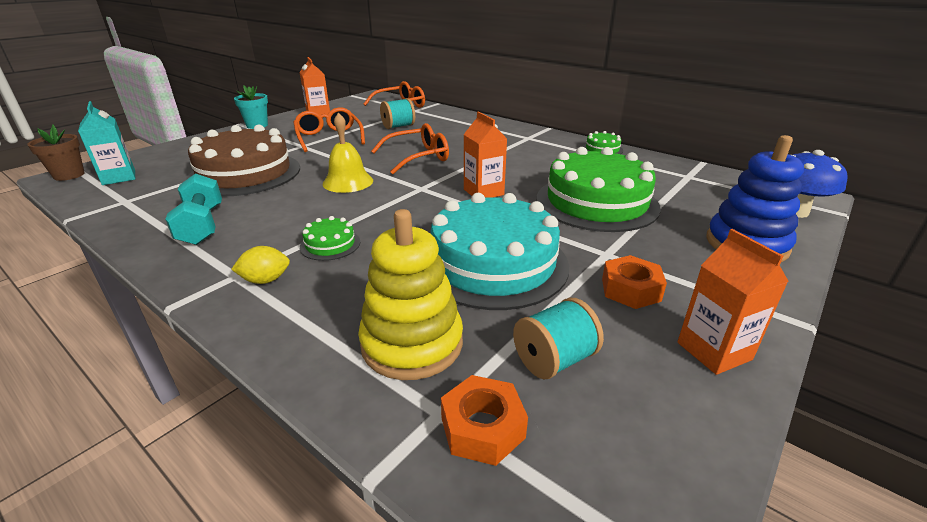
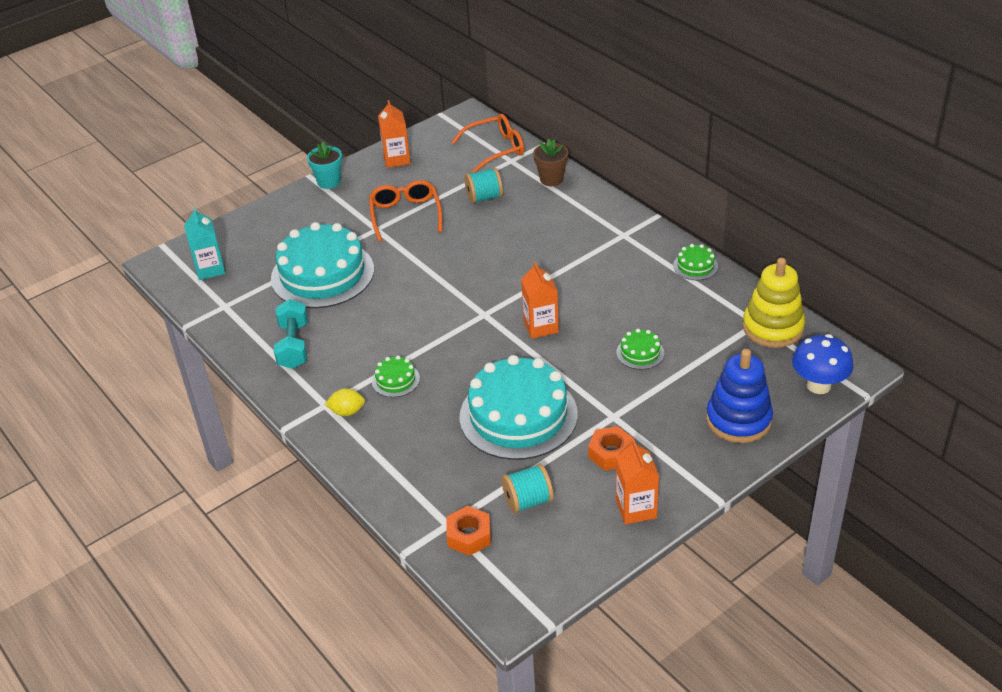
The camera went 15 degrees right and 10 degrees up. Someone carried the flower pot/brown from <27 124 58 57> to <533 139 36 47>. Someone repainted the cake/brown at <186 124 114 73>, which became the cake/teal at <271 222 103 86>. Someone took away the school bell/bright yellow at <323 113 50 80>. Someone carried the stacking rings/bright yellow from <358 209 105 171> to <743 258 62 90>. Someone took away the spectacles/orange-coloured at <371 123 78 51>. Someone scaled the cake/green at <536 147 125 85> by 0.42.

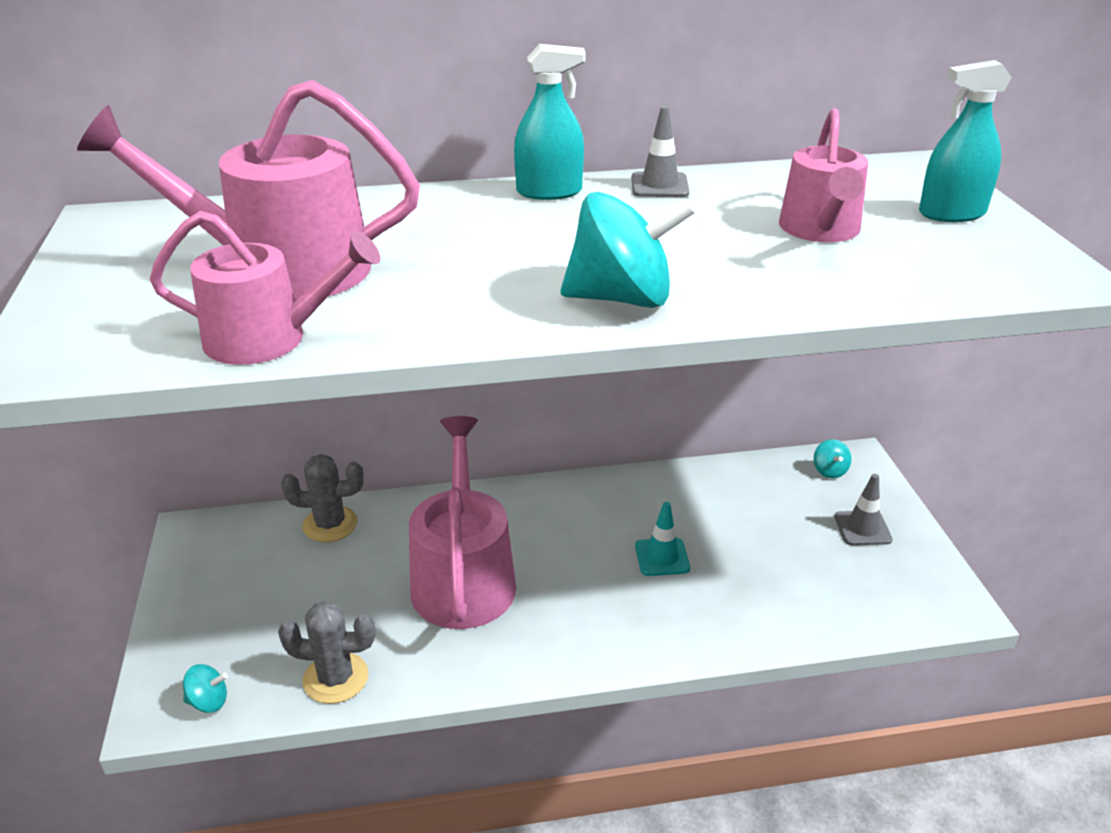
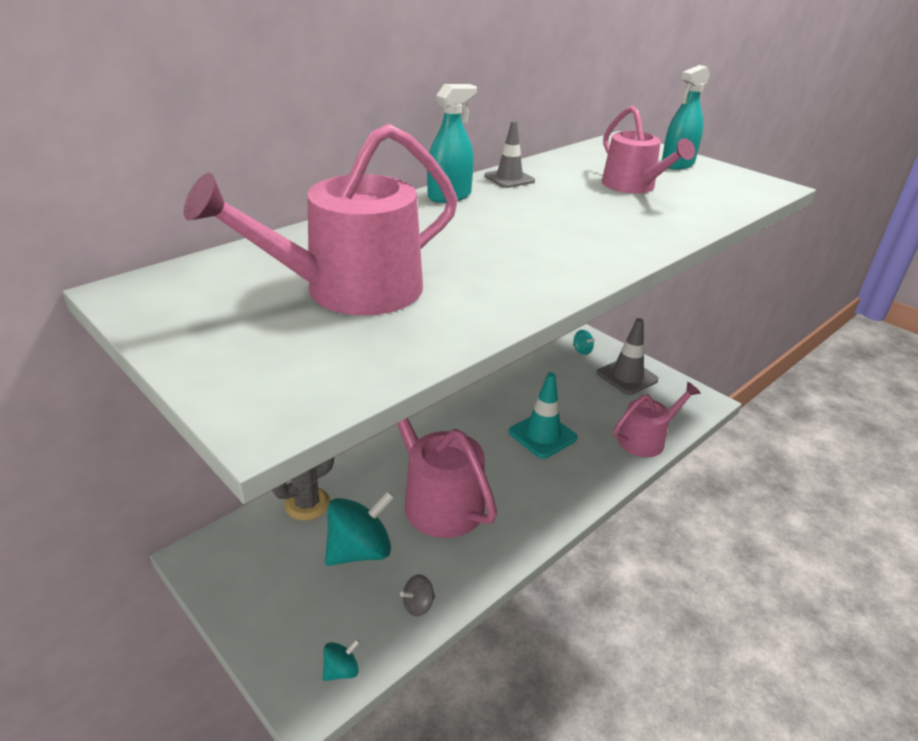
The camera went 35 degrees left and 0 degrees up. Someone carried the watering pot/rose-pink from <149 211 231 154> to <613 382 88 75>. Someone swapped the saguaro cactus/grey at <278 601 97 103> for the spinning top/grey at <400 575 35 41>. Someone carried the spinning top/teal from <560 192 135 116> to <325 491 70 75>. Someone scaled the safety cone/teal at <635 502 55 74> by 1.54. Someone scaled the safety cone/grey at <835 474 58 71> by 1.54.

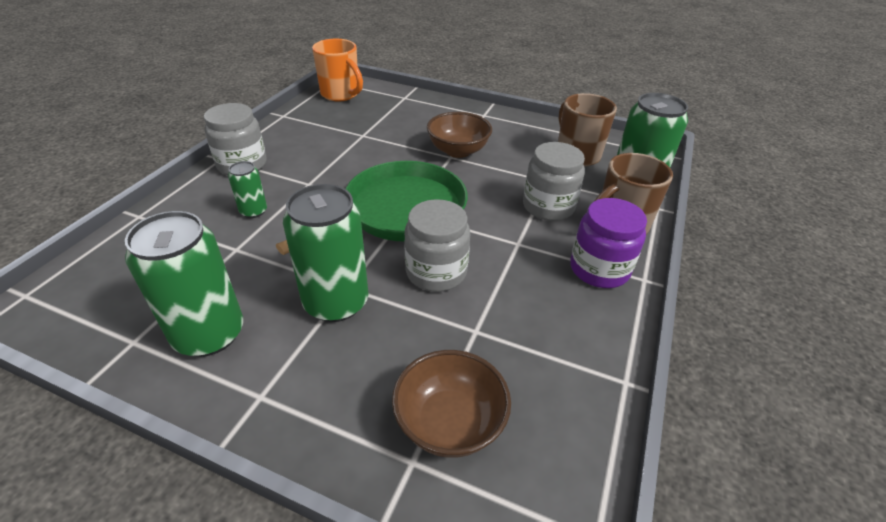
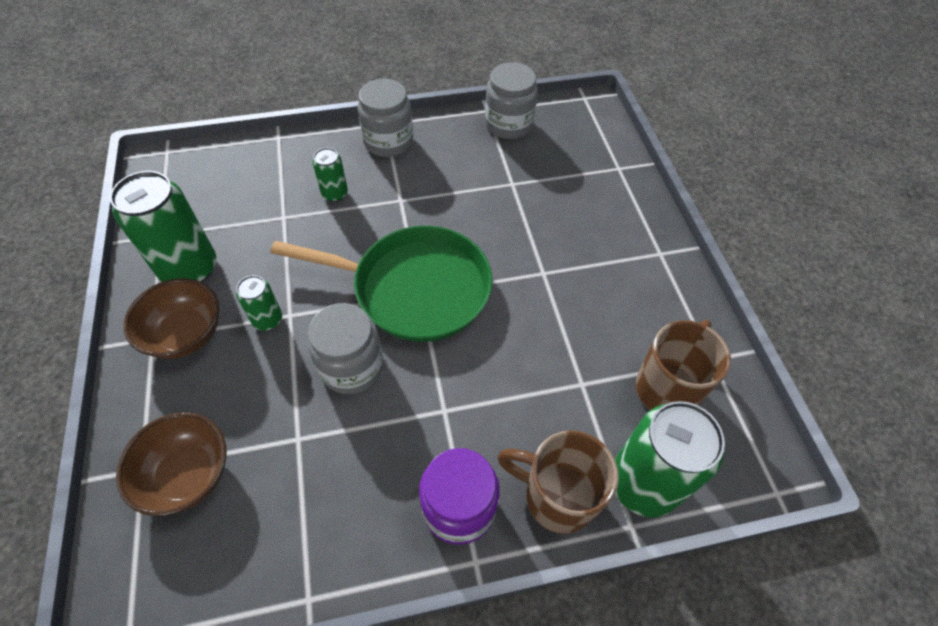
The camera went 55 degrees right and 15 degrees up. Someone scaled the soda can/green at <283 184 86 138> by 0.50. Someone took away the mug/orange-coloured at <312 39 51 62>. Someone carried the bowl/brown from <427 112 65 46> to <123 278 96 81>. Someone carried the jam jar/grey from <523 142 62 79> to <485 62 53 77>.

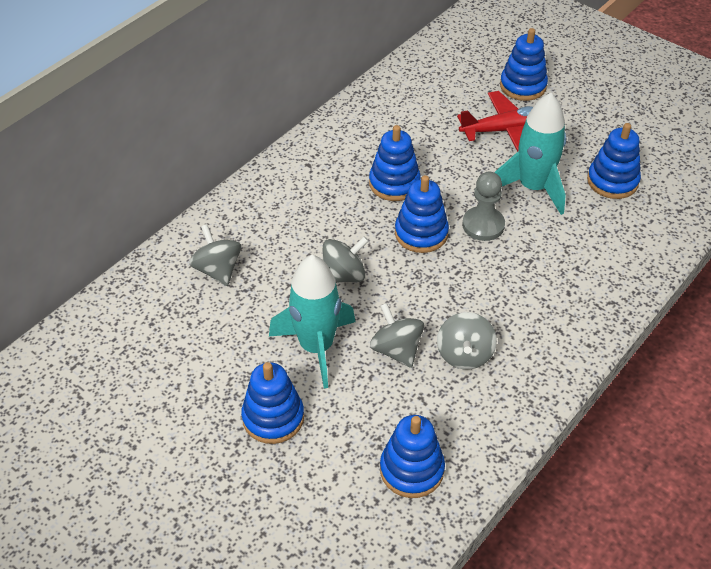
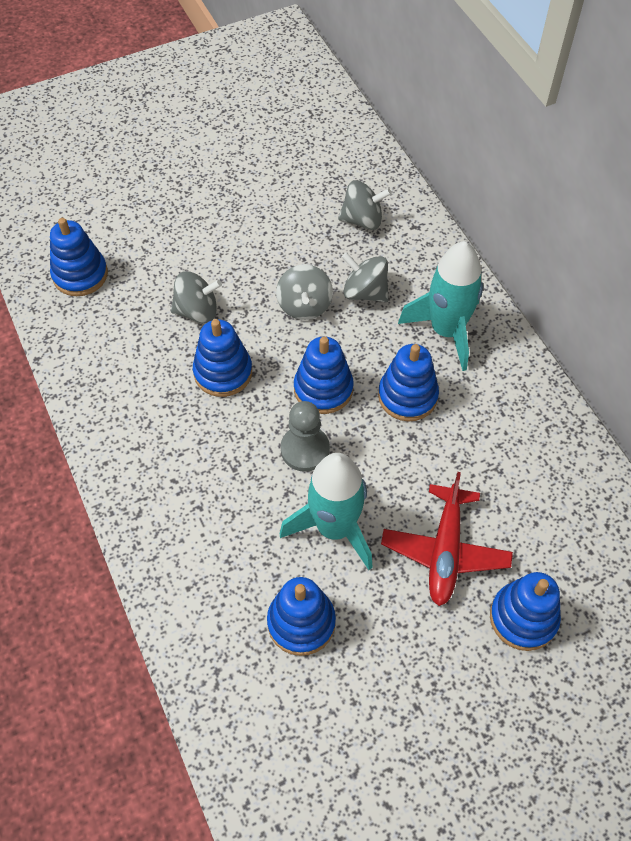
The camera went 115 degrees right and 10 degrees up. Someone carried the stacking rings/royal blue from <241 362 63 82> to <193 319 59 78>. Someone carried the rocket/teal from <269 255 87 134> to <398 241 85 130>. Someone carried the spinning top/grey from <437 312 60 58> to <342 252 47 50>.

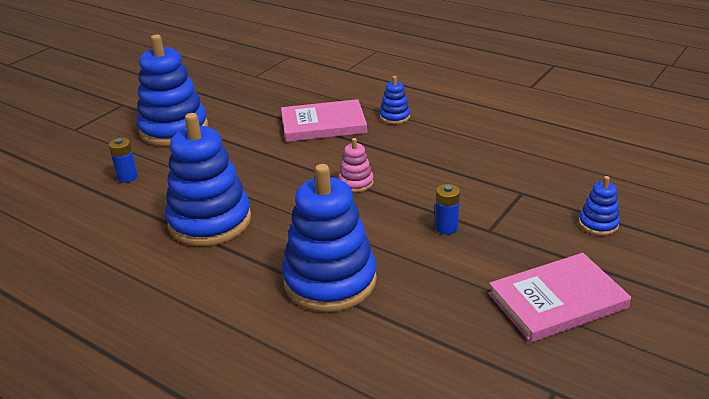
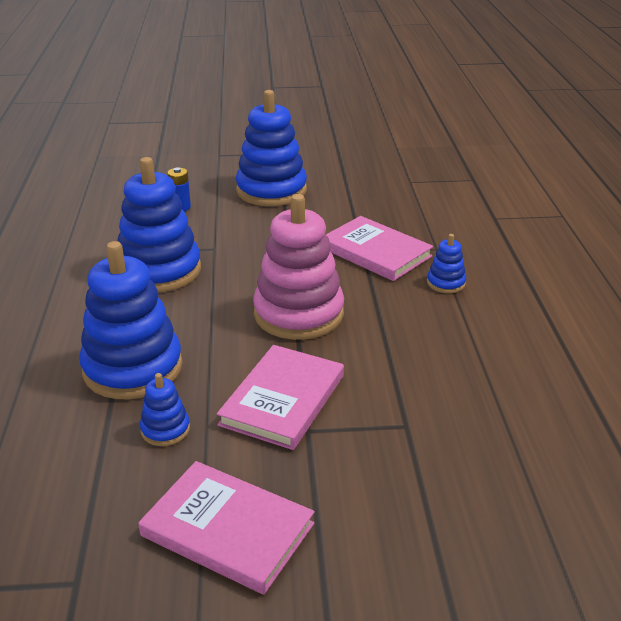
The camera went 50 degrees right and 0 degrees up. Someone scaled the stacking rings/rose-pink at <338 138 36 55> by 2.22. Someone swapped the power cell/royal blue at <435 184 25 50> for the hardback/rose-pink at <217 345 127 105>. Someone carried the stacking rings/royal blue from <579 176 41 60> to <140 373 50 73>.

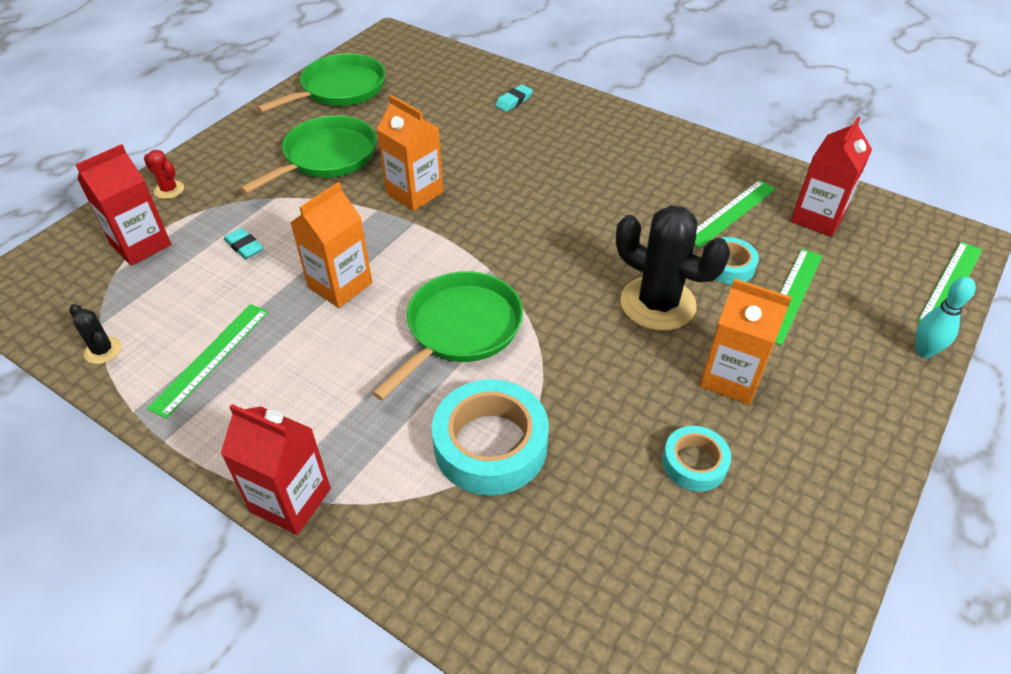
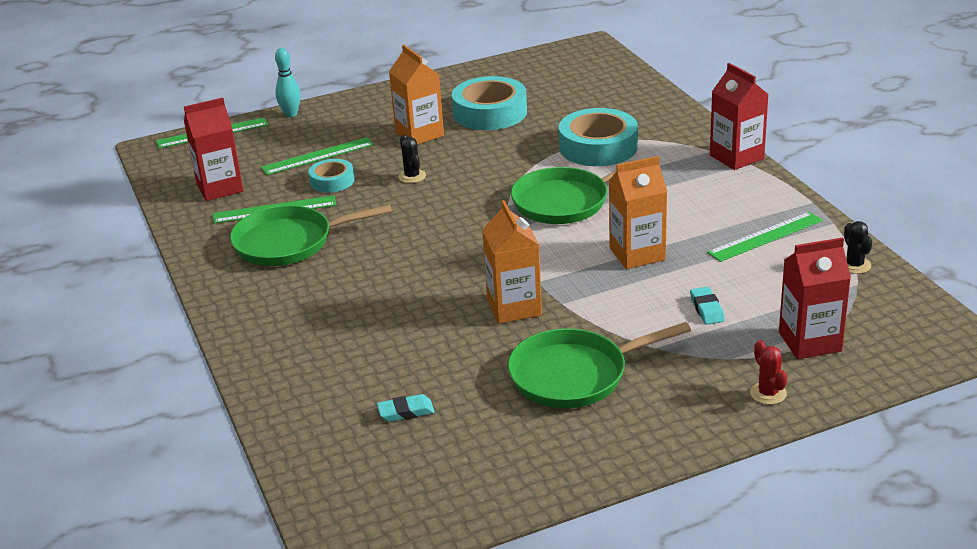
The camera went 145 degrees left and 15 degrees down. Someone carried the skillet/green from <256 54 130 59> to <230 205 162 61>. Someone carried the gum eraser/teal from <495 84 38 28> to <377 394 58 28>. Someone scaled the saguaro cactus/ebony at <616 205 114 126> by 0.45. Someone scaled the tape/teal at <662 426 69 66> by 1.80.

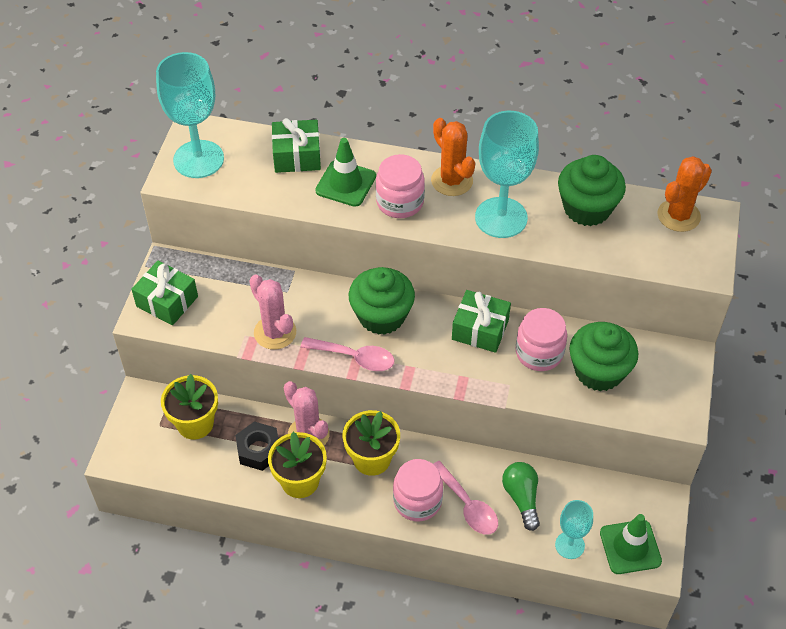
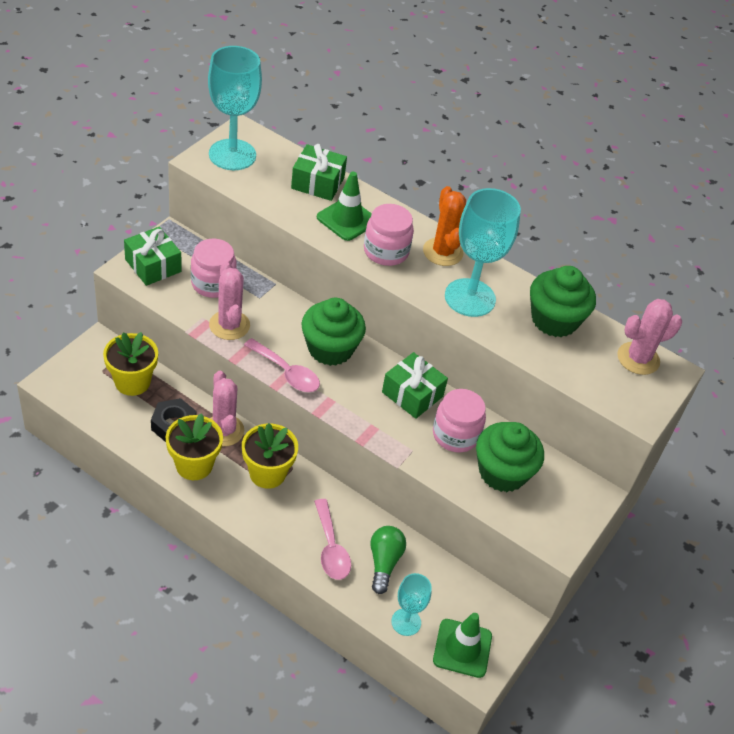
The camera went 15 degrees right and 5 degrees down. Someone carried the jam jar/rose-pink from <393 459 50 62> to <191 239 46 59>. Someone repainted the saguaro cactus/orange-coloured at <657 156 55 76>, which became the saguaro cactus/rose-pink at <617 299 65 76>.

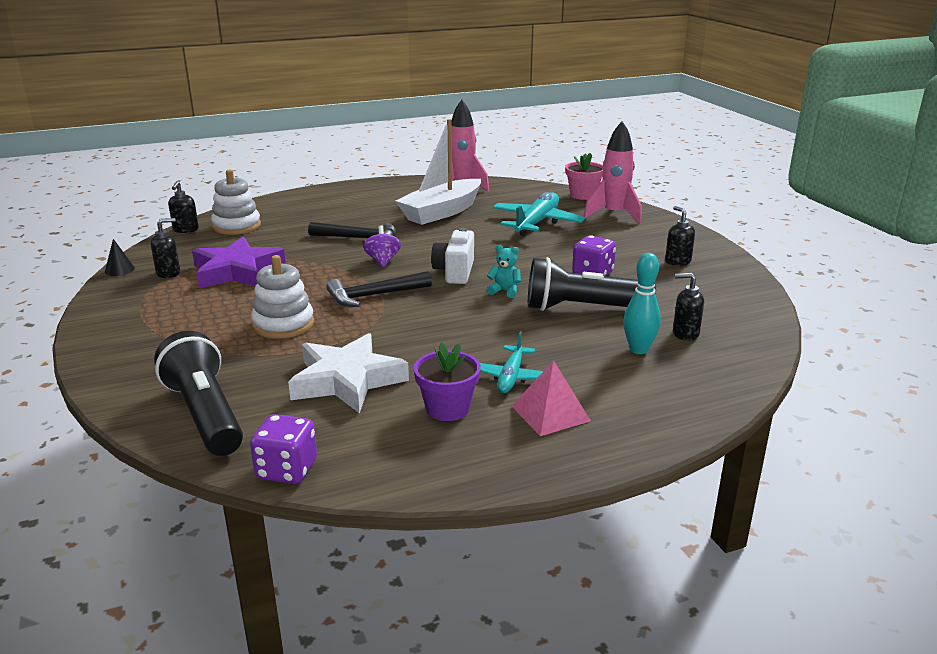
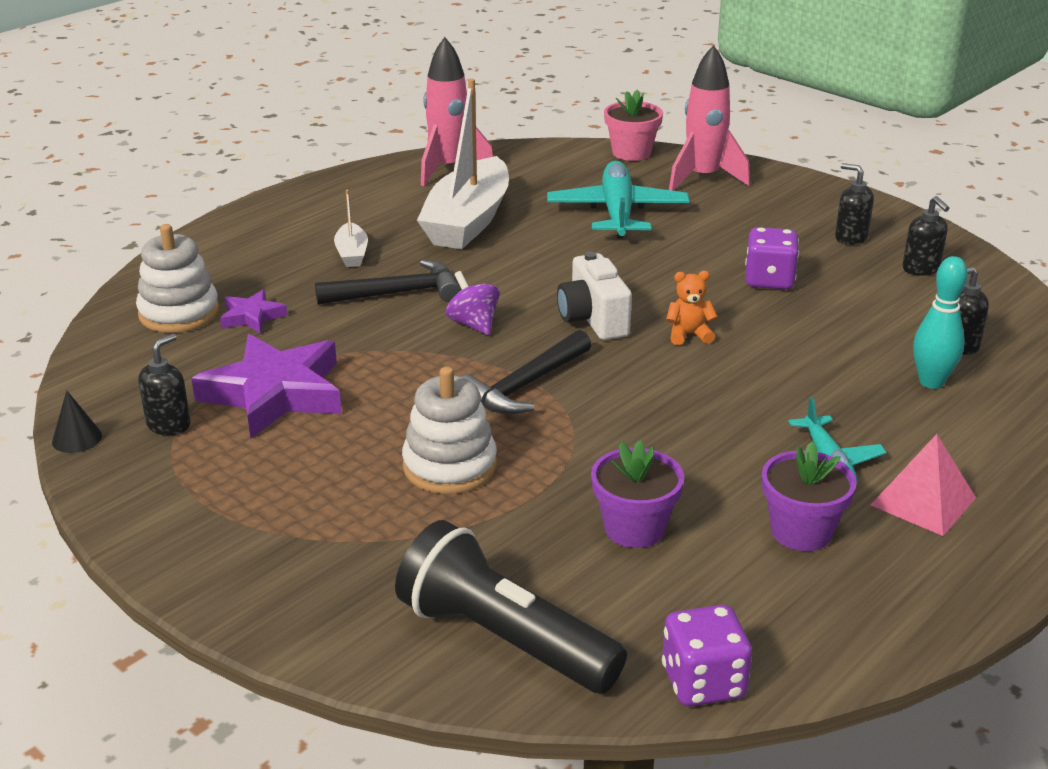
The camera went 25 degrees left and 5 degrees up. Someone carried the pump bottle/ebony from <168 181 31 52> to <902 196 47 80>. Someone swapped the five-pointed star/snow-white at <288 333 121 80> for the flower pot/purple at <591 440 93 108>. Someone repainted the teddy/teal at <487 245 34 53>, which became the teddy/orange-coloured at <666 271 52 74>. Someone took away the pocket torch/ebony at <528 257 128 54>. Someone put down the five-pointed star/purple at <220 290 67 43>. Someone put down the boat/snow-white at <334 190 34 77>.

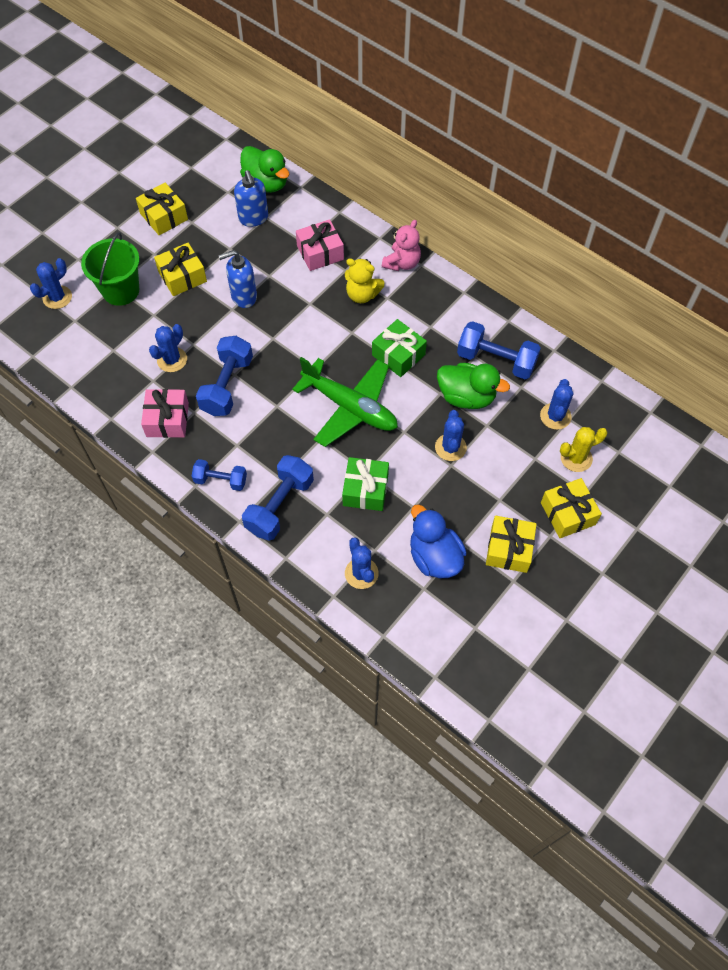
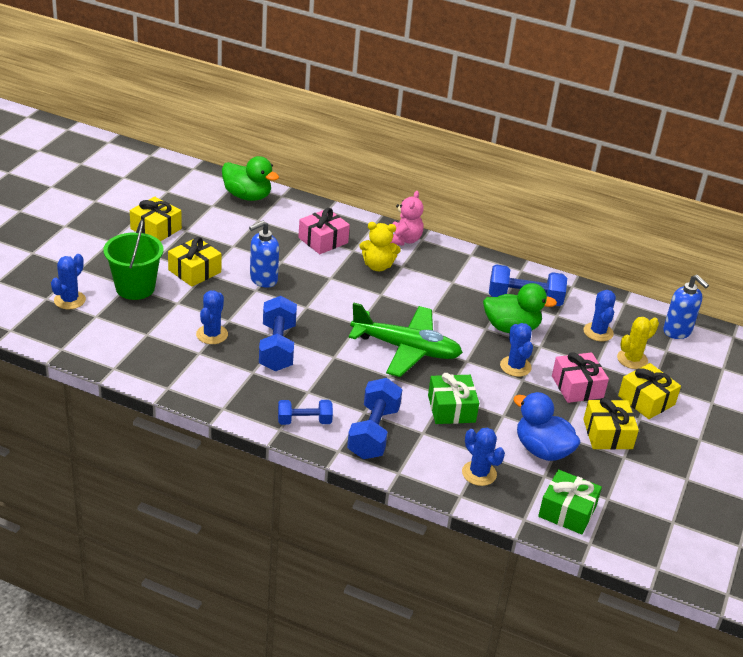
The camera went 20 degrees left and 25 degrees down. Someone carried the present/rose-pink from <141 389 48 49> to <552 352 57 51>. Someone carried the pump bottle/royal blue from <234 170 34 57> to <663 275 46 64>. Someone carried the present/green from <372 319 55 58> to <538 469 64 65>.

